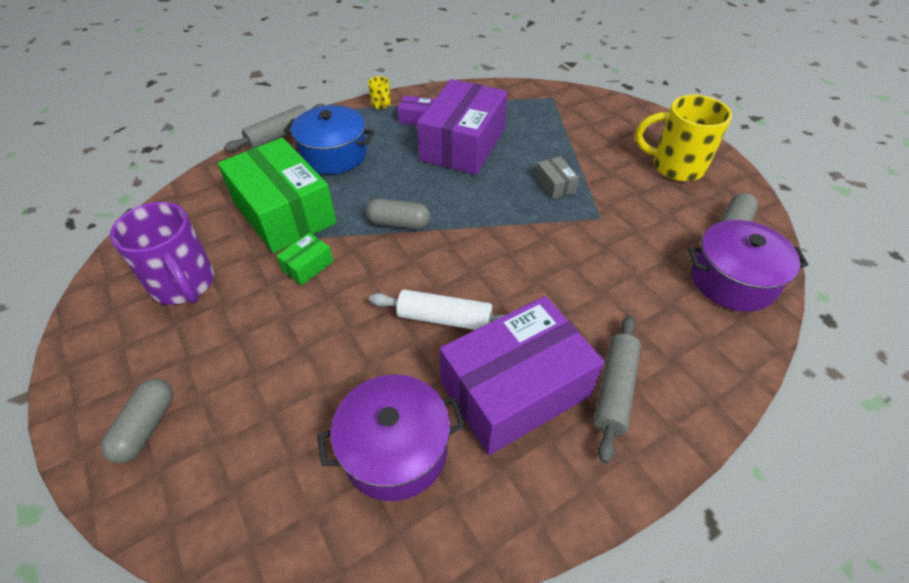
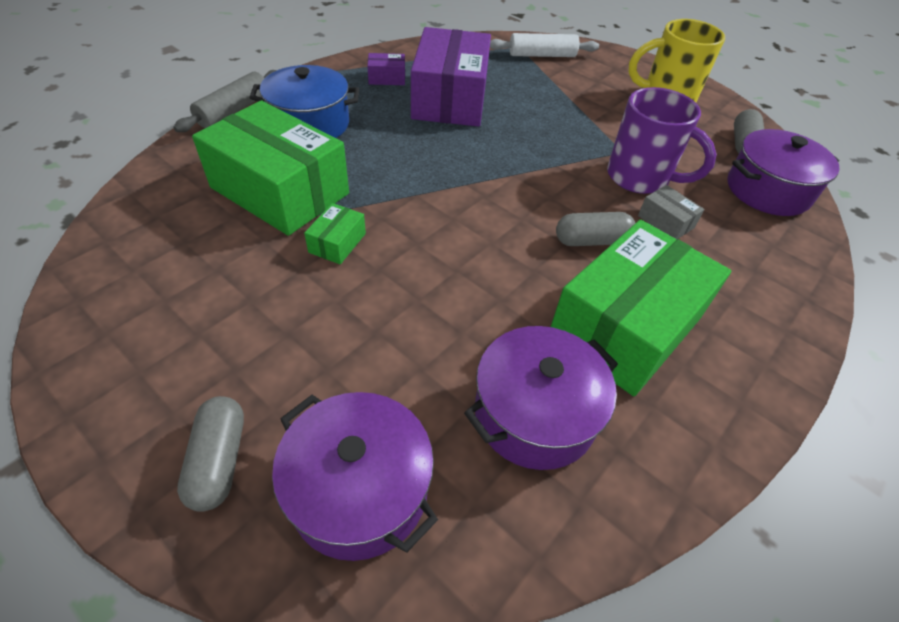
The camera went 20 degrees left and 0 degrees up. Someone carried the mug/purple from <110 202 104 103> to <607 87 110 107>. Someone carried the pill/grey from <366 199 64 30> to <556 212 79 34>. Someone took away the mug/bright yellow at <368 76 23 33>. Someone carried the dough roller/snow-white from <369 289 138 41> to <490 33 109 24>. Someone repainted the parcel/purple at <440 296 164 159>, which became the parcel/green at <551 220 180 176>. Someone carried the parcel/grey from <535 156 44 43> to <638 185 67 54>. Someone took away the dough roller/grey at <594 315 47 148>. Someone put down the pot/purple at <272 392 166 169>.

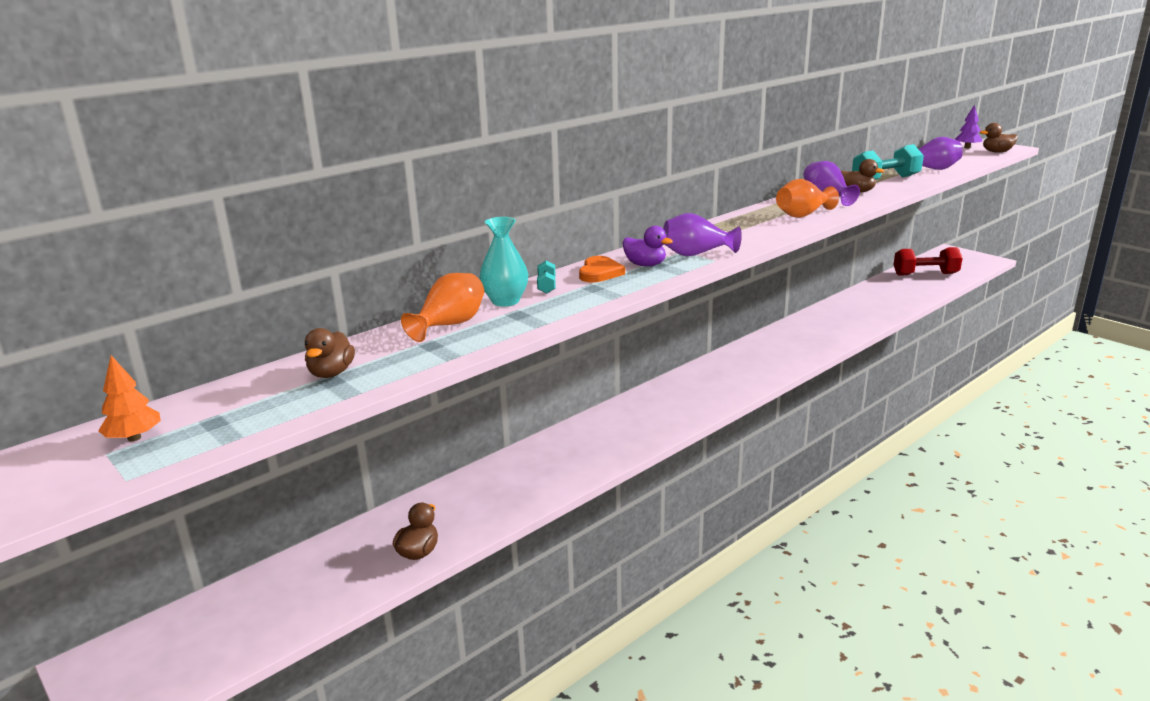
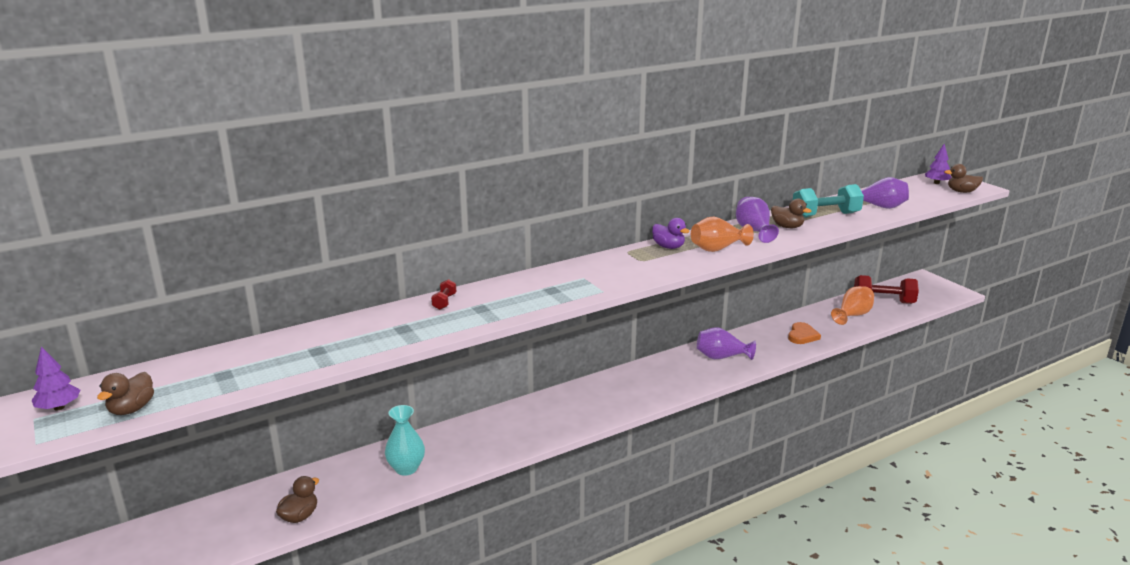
The camera went 10 degrees right and 0 degrees up. Someone repainted the tree/orange-coloured at <98 355 63 86>, which became the tree/purple at <32 346 48 64>. Someone carried the rubber duck/brown from <305 328 50 50> to <97 372 57 43>. Someone carried the flower vase/orange-coloured from <401 273 83 69> to <831 286 43 39>. Someone carried the flower vase/teal from <479 217 49 90> to <385 405 40 71>. Someone repainted the free weight/teal at <537 261 19 33>, which became the free weight/crimson at <431 279 25 31>. Someone carried the heart/orange-coloured from <579 256 46 26> to <788 322 33 22>. Someone carried the rubber duck/purple from <623 226 50 40> to <652 218 38 31>. Someone carried the flower vase/purple from <663 213 79 44> to <697 327 59 33>.

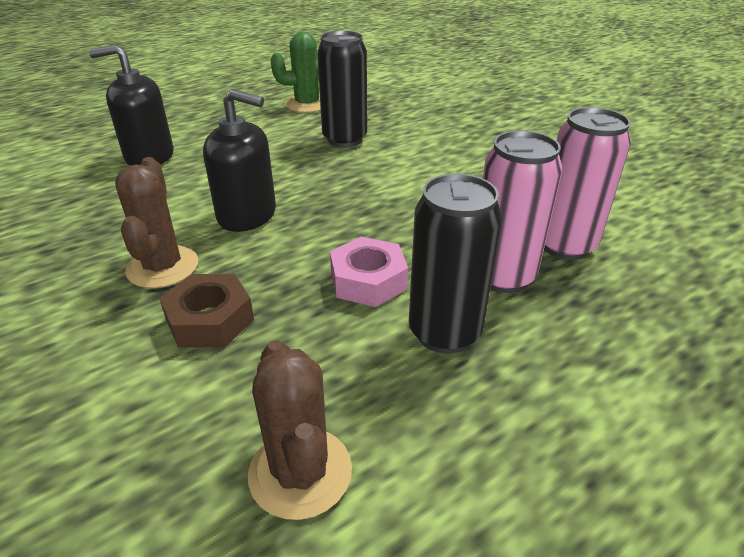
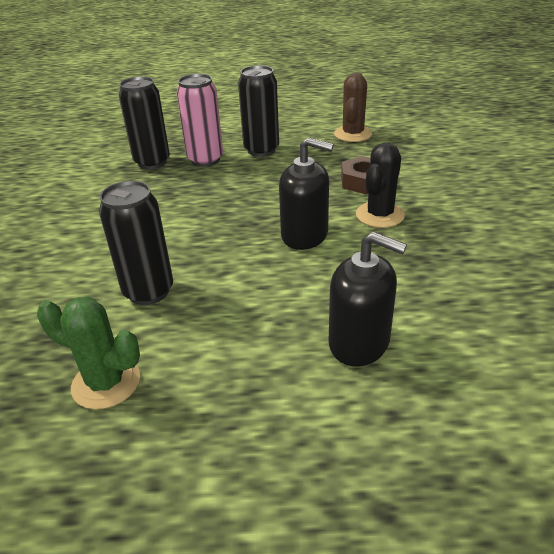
The camera went 145 degrees left and 0 degrees up. Someone repainted the saguaro cactus/brown at <115 157 83 131>, which became the saguaro cactus/ebony at <356 143 49 85>. Someone rotated the pump bottle/ebony at <203 89 73 143> by 150 degrees clockwise. Someone took away the hexagon nut/rose-pink at <330 237 78 70>. Someone repainted the soda can/rose-pink at <544 107 87 153>, which became the soda can/ebony at <119 77 51 92>.

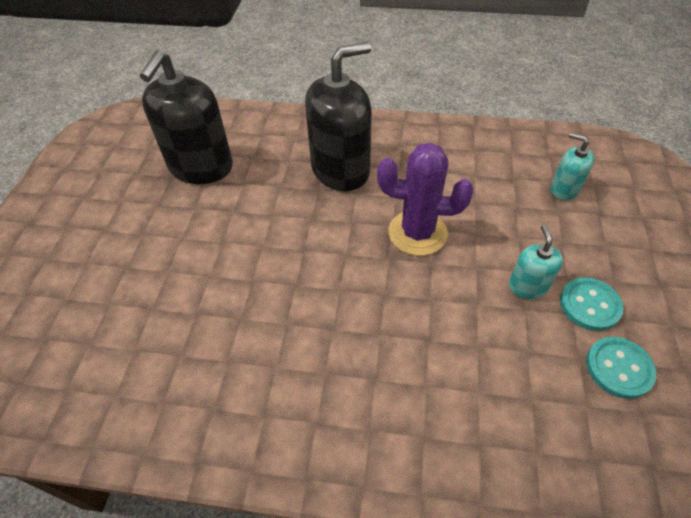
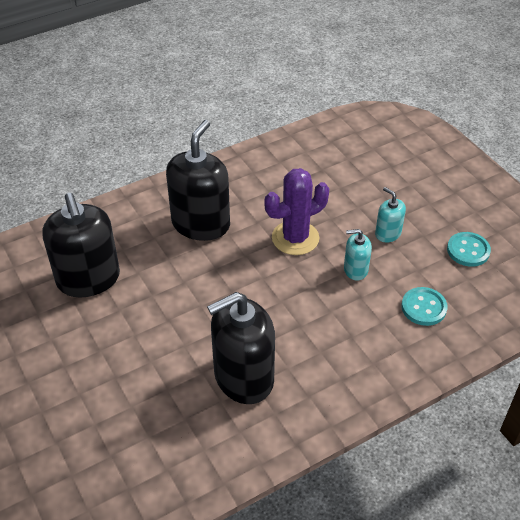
The camera went 40 degrees left and 5 degrees down. Someone carried the pump bottle/teal from <550 133 44 67> to <344 229 28 52>. Someone carried the shirt button/teal from <560 277 64 54> to <402 287 46 39>. Someone put down the pump bottle/ebony at <207 292 68 112>.

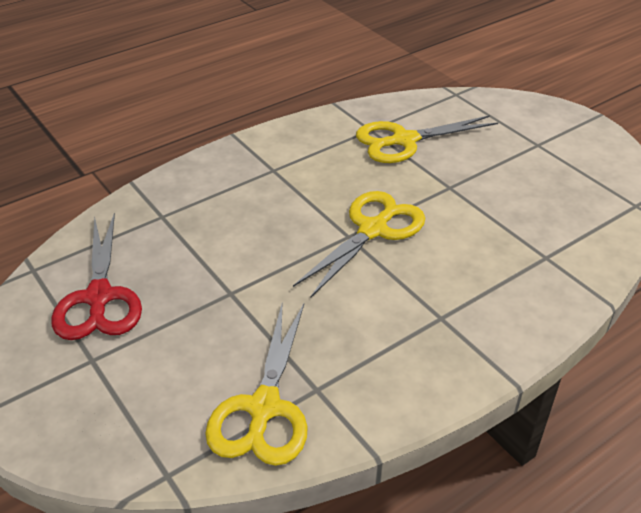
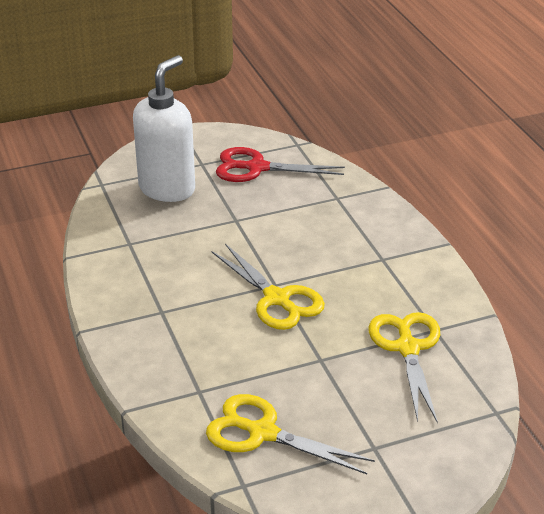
The camera went 105 degrees right and 5 degrees down. Someone carried the shears/bright yellow from <205 304 103 162> to <206 394 169 80>. Someone put down the pump bottle/snow-white at <133 55 62 147>.

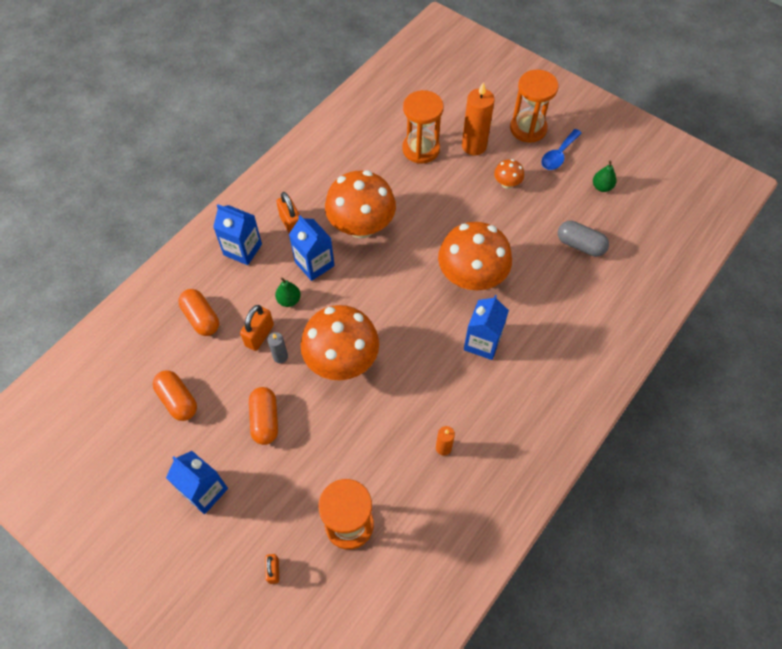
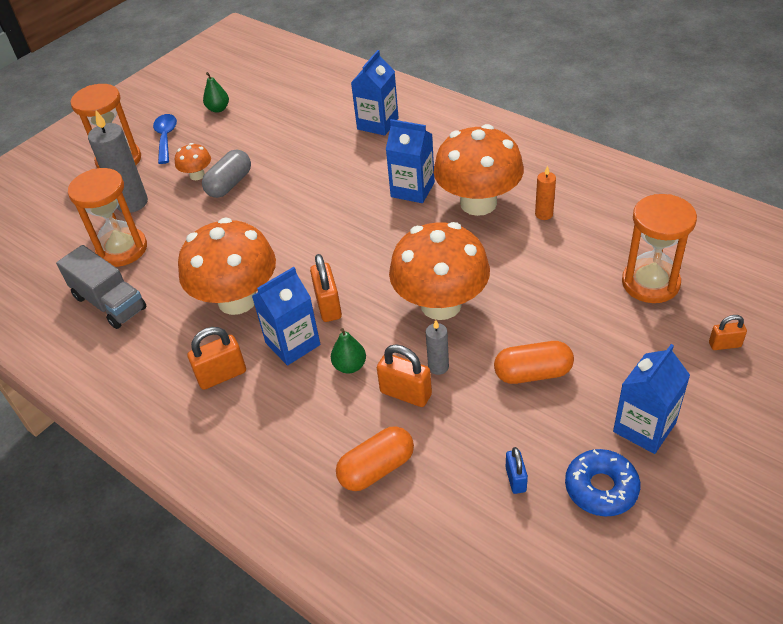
The camera went 85 degrees left and 15 degrees down. Someone swapped the pill/orange-coloured at <153 370 44 51> for the lock/royal blue at <506 447 22 47>. Someone carried the milk carton/royal blue from <213 204 49 61> to <351 50 48 86>. Someone carried the fungus/orange-coloured from <438 222 74 68> to <433 124 91 92>. Someone repainted the pillar candle/orange-coloured at <462 82 33 73>, which became the pillar candle/grey at <88 111 60 102>. Someone rotated the teaspoon/royal blue at <541 129 41 41> by 135 degrees counterclockwise. Someone carried the pill/grey from <558 221 51 36> to <202 149 49 49>. Someone put down the toy truck/grey at <56 245 90 84>. Someone put down the lock/orange-coloured at <310 254 32 68>. Someone put down the donut/royal blue at <565 449 75 68>.

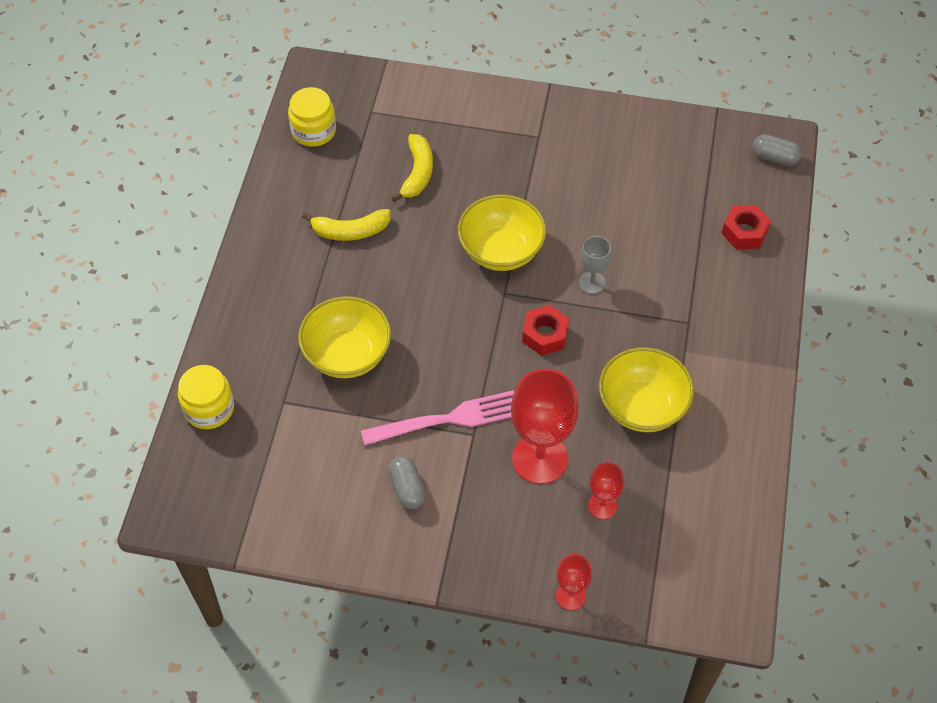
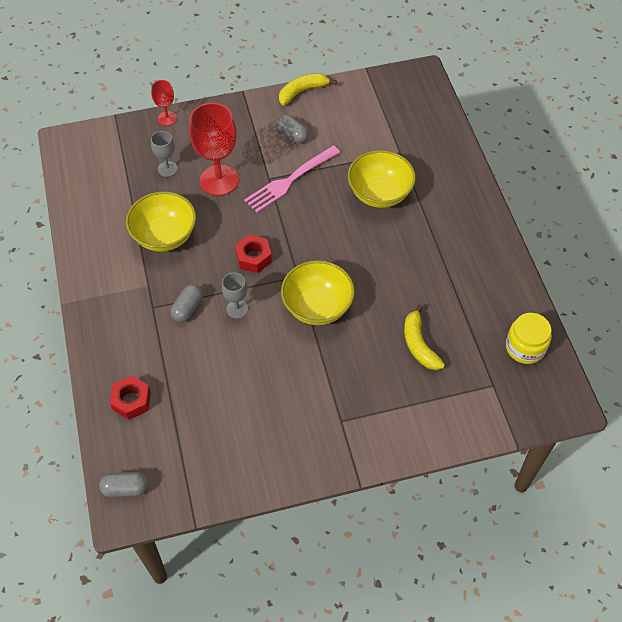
The camera went 155 degrees right and 0 degrees up. Someone took away the jam jar/bright yellow at <178 365 56 64>. Someone carried the banana/bright yellow from <303 209 88 32> to <279 73 58 32>. Someone repainted the chalice/crimson at <588 462 36 57>, which became the chalice/grey at <151 131 27 46>. Someone put down the pill/grey at <170 284 33 38>.

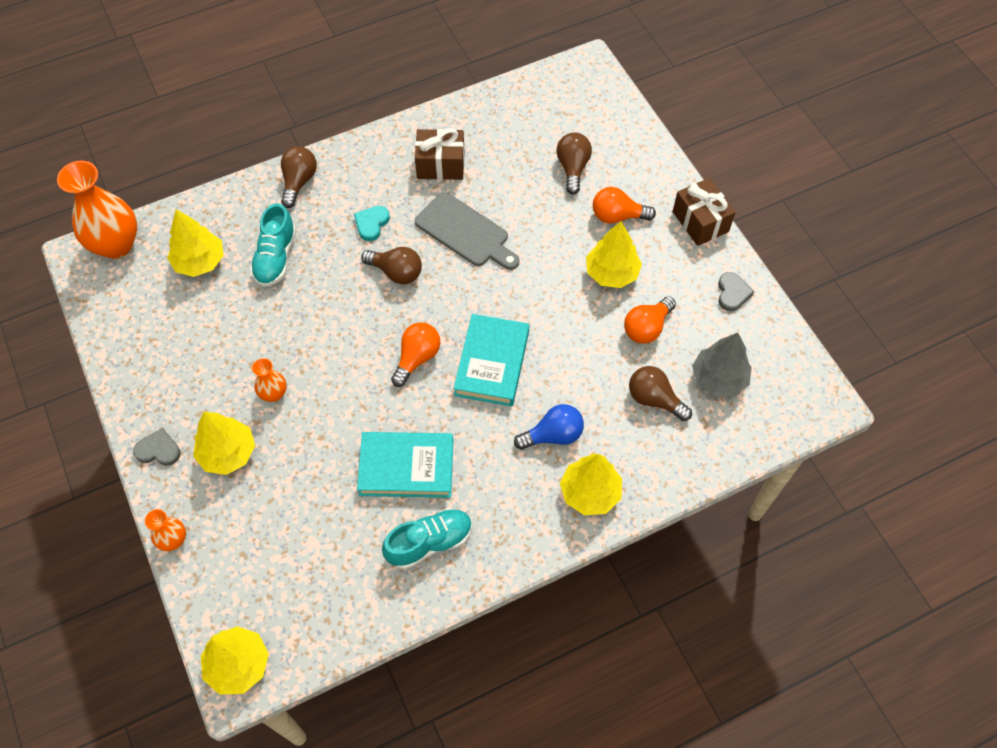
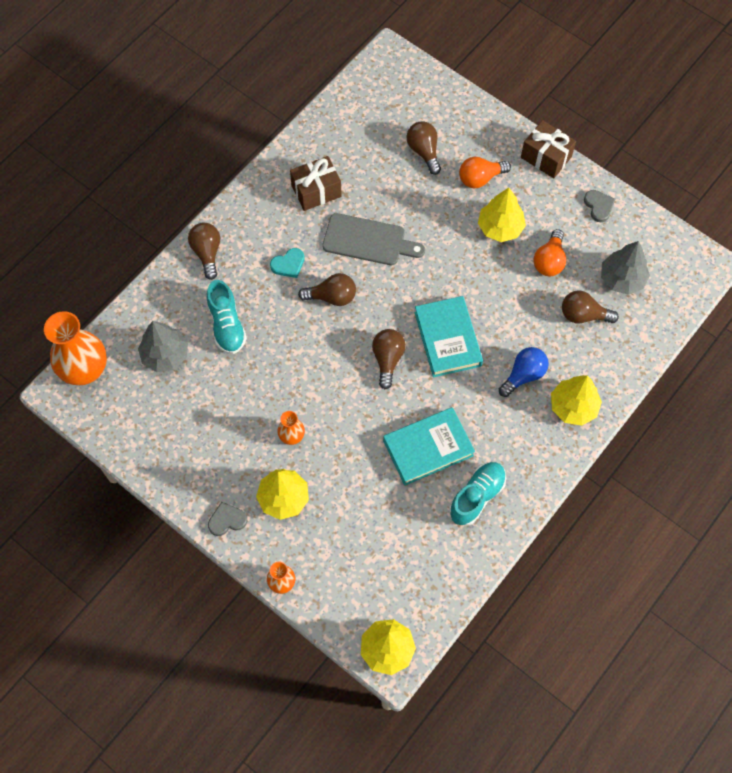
The camera went 25 degrees left and 5 degrees up. Someone repainted the tree/bright yellow at <167 209 57 68>, which became the tree/grey at <138 321 50 51>. Someone rotated the heart/teal at <354 206 36 35> by 120 degrees counterclockwise. Someone repainted the light bulb/orange-coloured at <391 322 49 65>, which became the light bulb/brown at <372 329 34 60>.

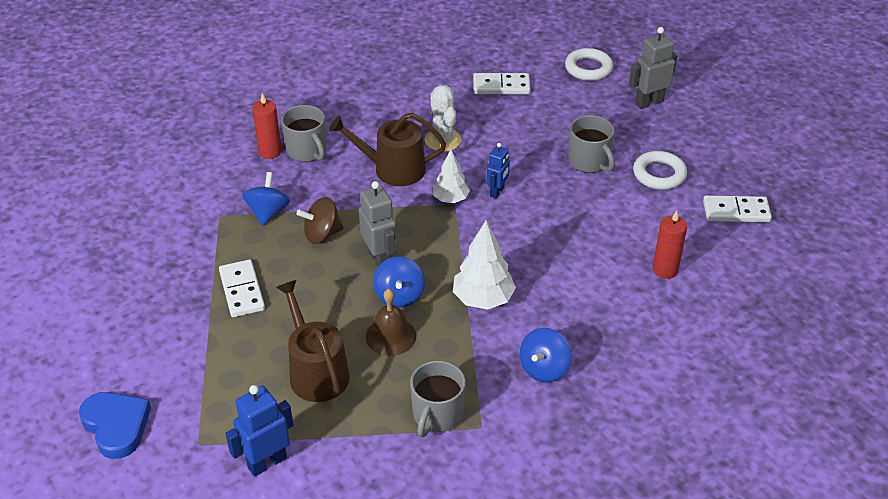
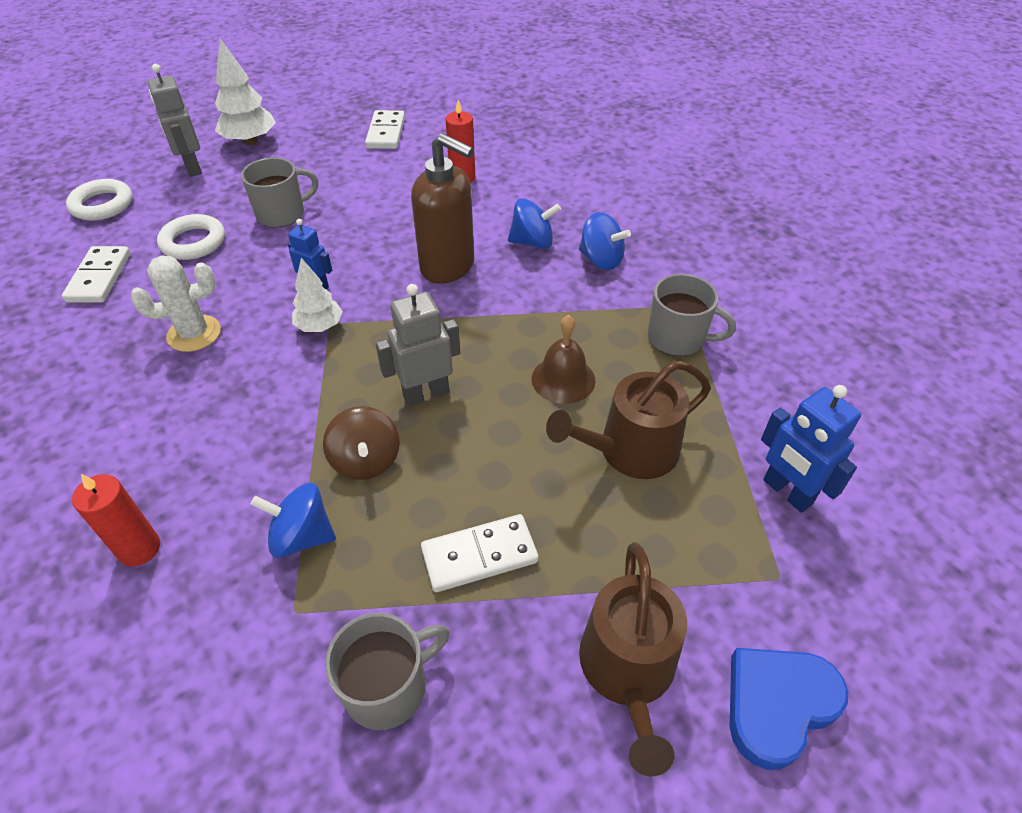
The camera went 90 degrees left and 5 degrees up. Someone carried the mug/grey from <281 105 45 57> to <325 613 125 117>. Someone carried the watering pot/brown from <329 113 117 73> to <579 542 108 234>. Someone carried the spinning top/royal blue from <373 256 52 52> to <508 198 53 51>. Someone carried the tree/snow-white from <453 221 63 89> to <215 38 61 107>. Someone carried the hoop/snow-white from <633 151 54 39> to <157 214 68 46>. Someone put down the pump bottle/brown at <411 133 63 151>.

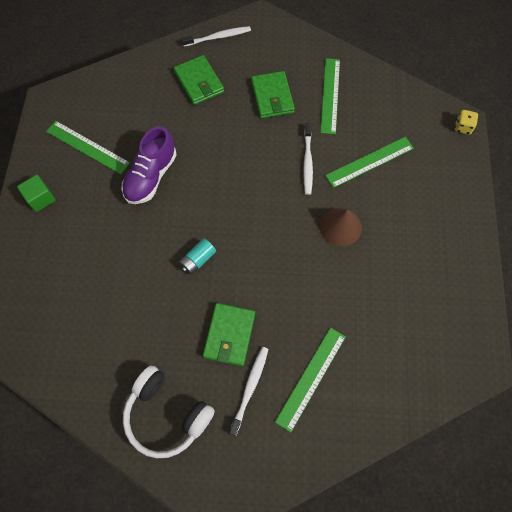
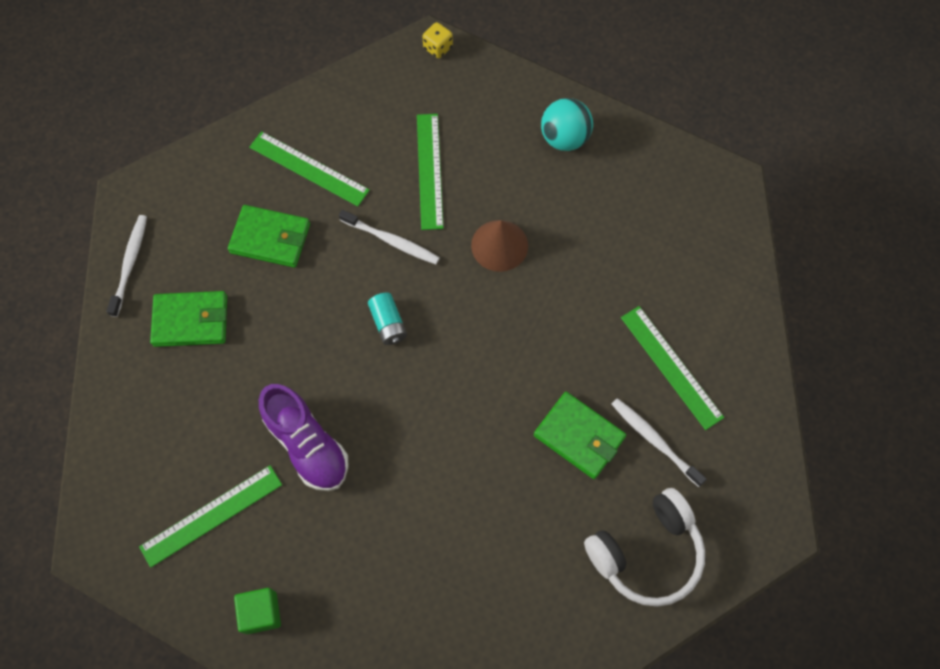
The camera went 65 degrees left and 0 degrees up. Someone carried the power cell/teal from <179 238 37 37> to <368 293 39 52>. Someone put down the sphere/teal at <541 98 52 53>.

